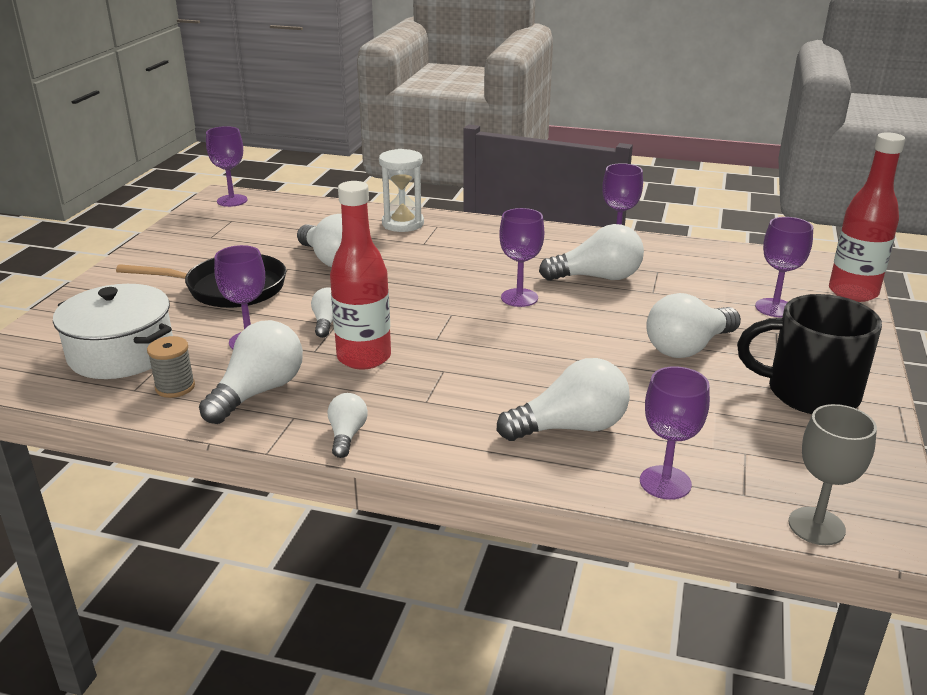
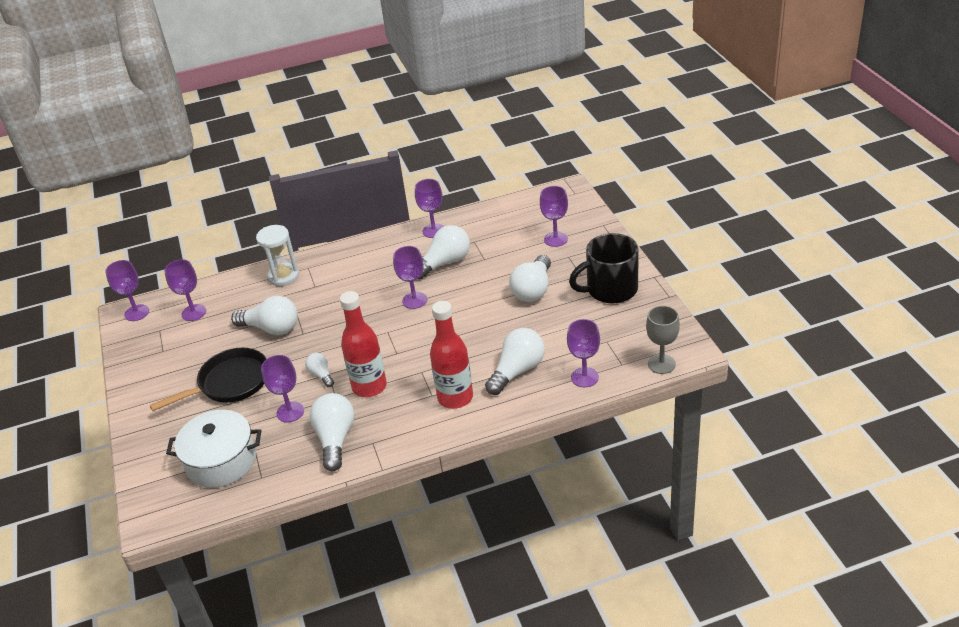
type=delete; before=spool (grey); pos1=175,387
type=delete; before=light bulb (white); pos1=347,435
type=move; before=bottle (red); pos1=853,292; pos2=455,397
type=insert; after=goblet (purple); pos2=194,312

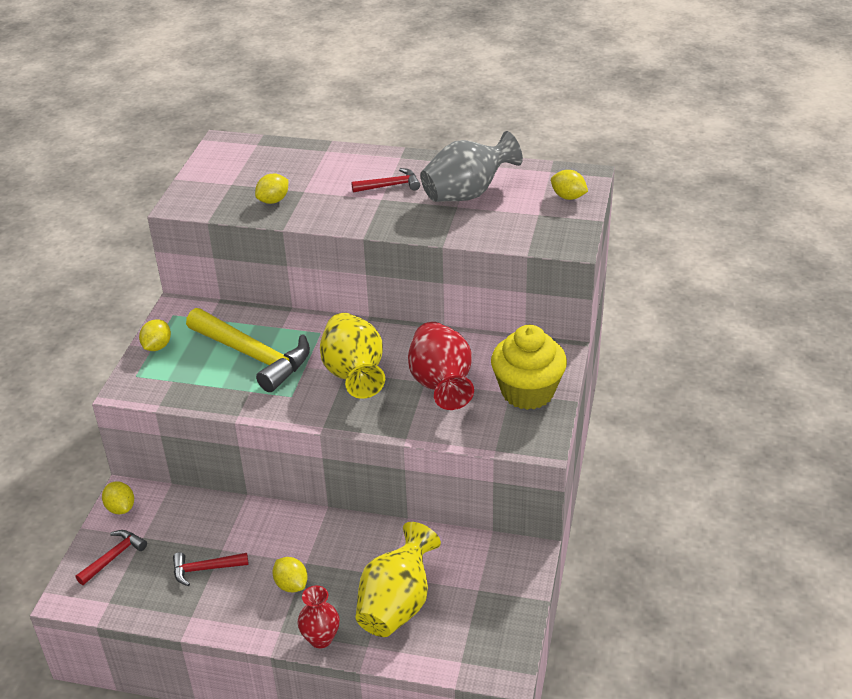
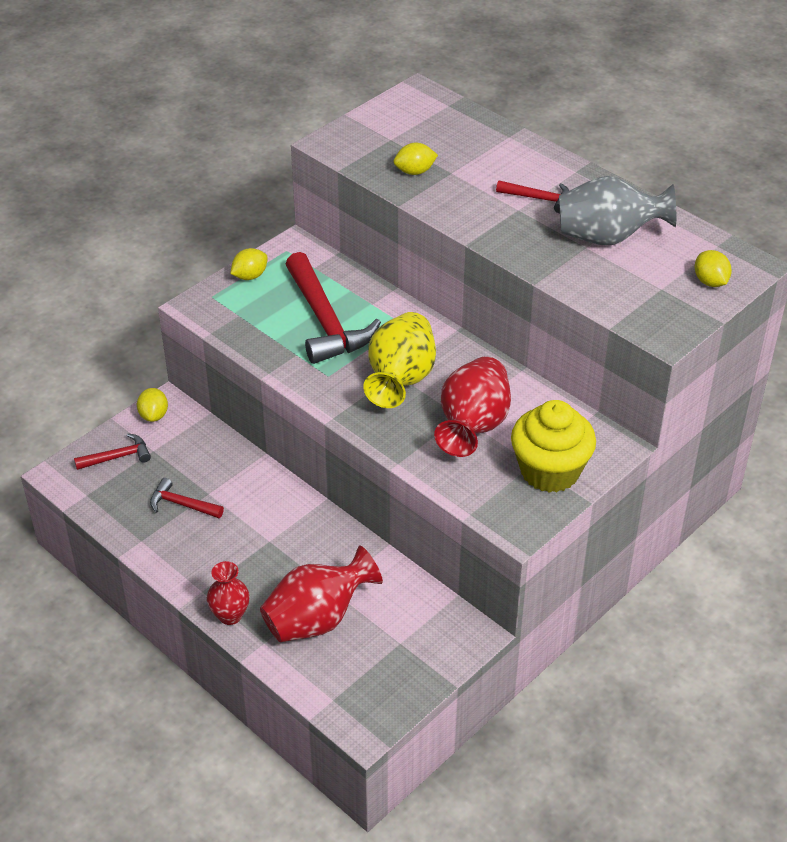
type=recolor; before=hammer (yellow); after=hammer (red); pos1=253,356; pos2=325,321
type=delete; before=lemon (yellow); pos1=291,585
type=recolor; before=vase (yellow); after=vase (red); pos1=397,605; pos2=317,619

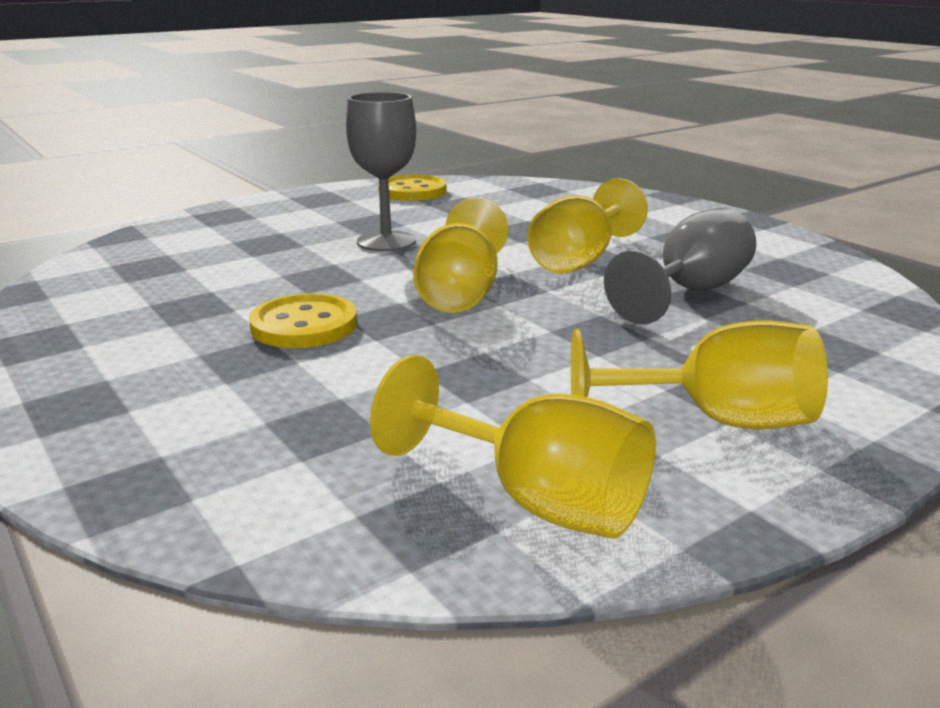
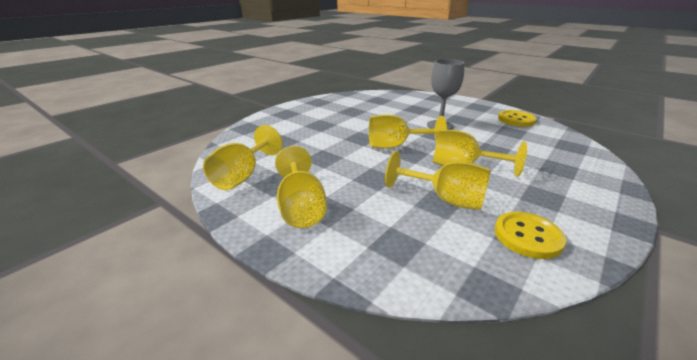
type=move; before=button (yellow); pos1=304,325; pos2=527,236
type=recolor; before=goblet (grey); after=goblet (yellow); pos1=690,292; pos2=445,199

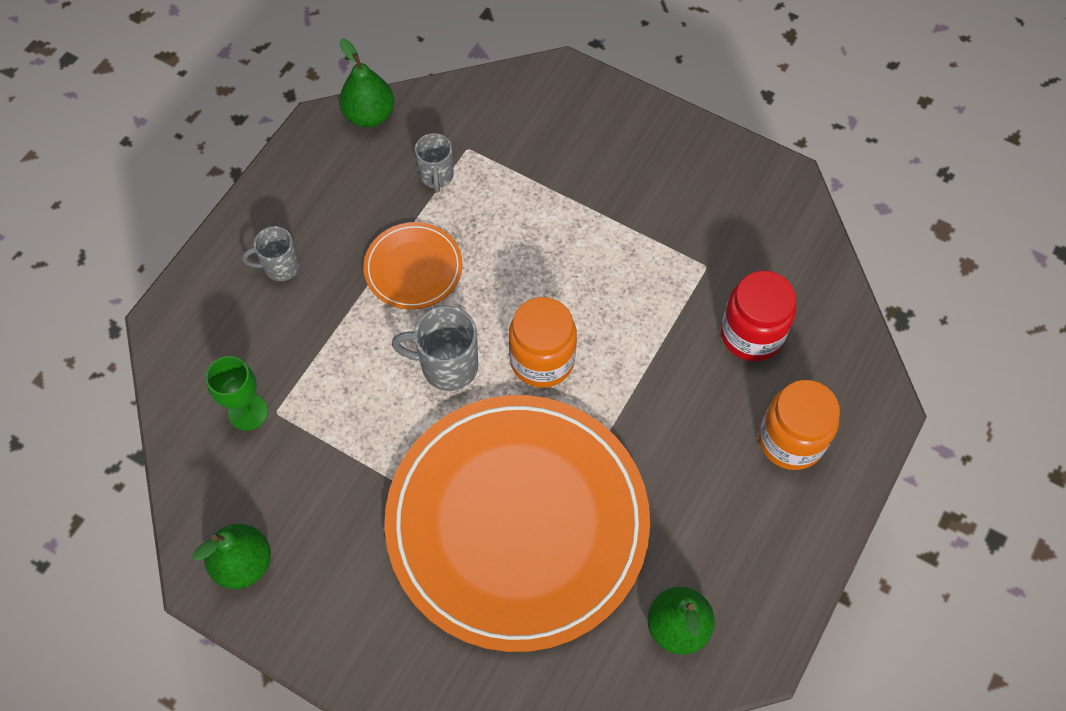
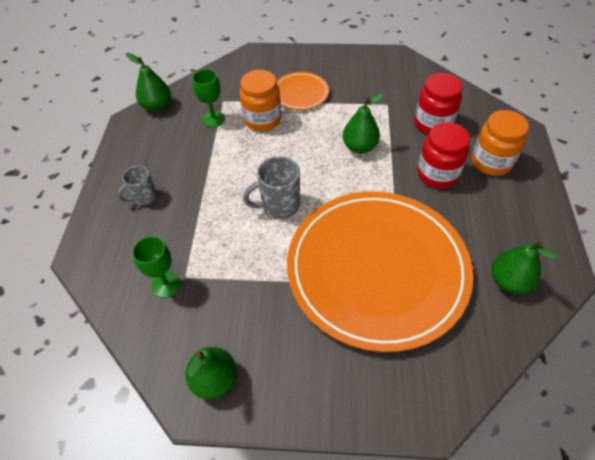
type=move; before=plate (orange); pos1=413,268; pos2=300,93
type=replace; before=mug (grey); after=goblet (green); pos1=436,176; pos2=213,119
type=move; before=jar (orange); pos1=542,360; pos2=262,120
type=insert; after=pear (green); pos2=360,147
type=insert; after=jar (red); pos2=437,174

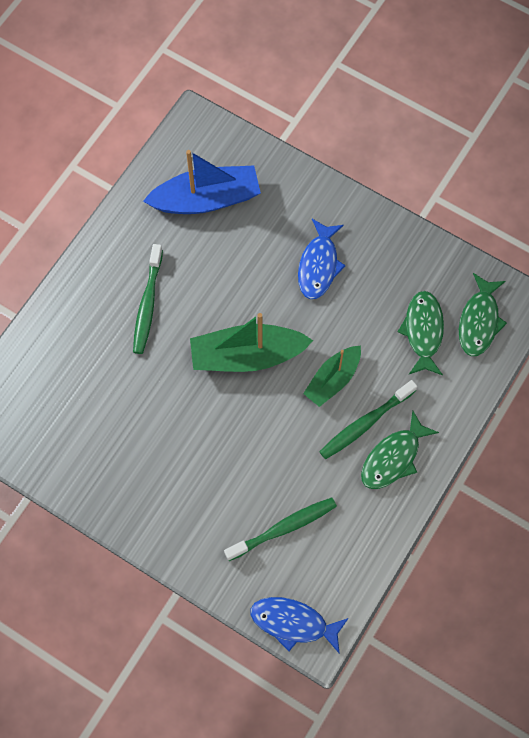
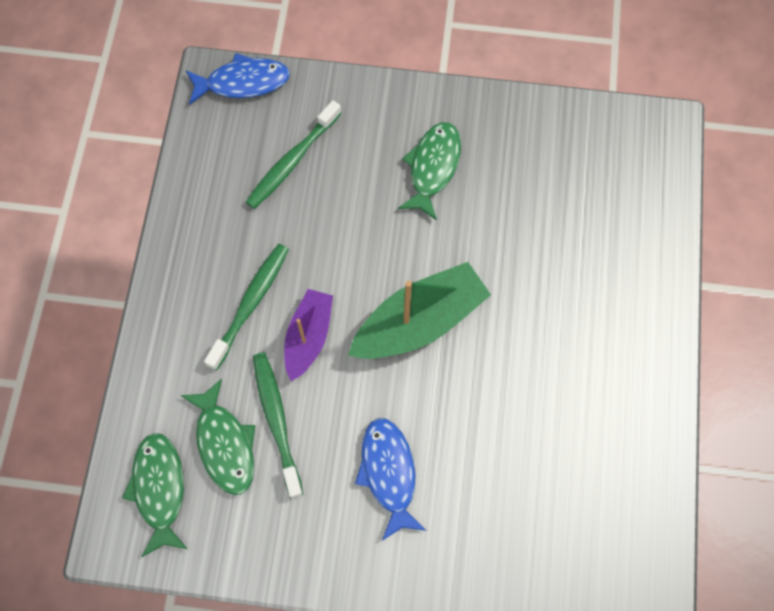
type=move; before=toothbrush (green); pos1=148,304; pos2=276,421
type=delete; before=boat (blue); pos1=206,199
type=recolor; before=boat (green); after=boat (purple); pos1=333,379; pos2=308,337
type=move; before=fish (green); pos1=393,457; pos2=433,167

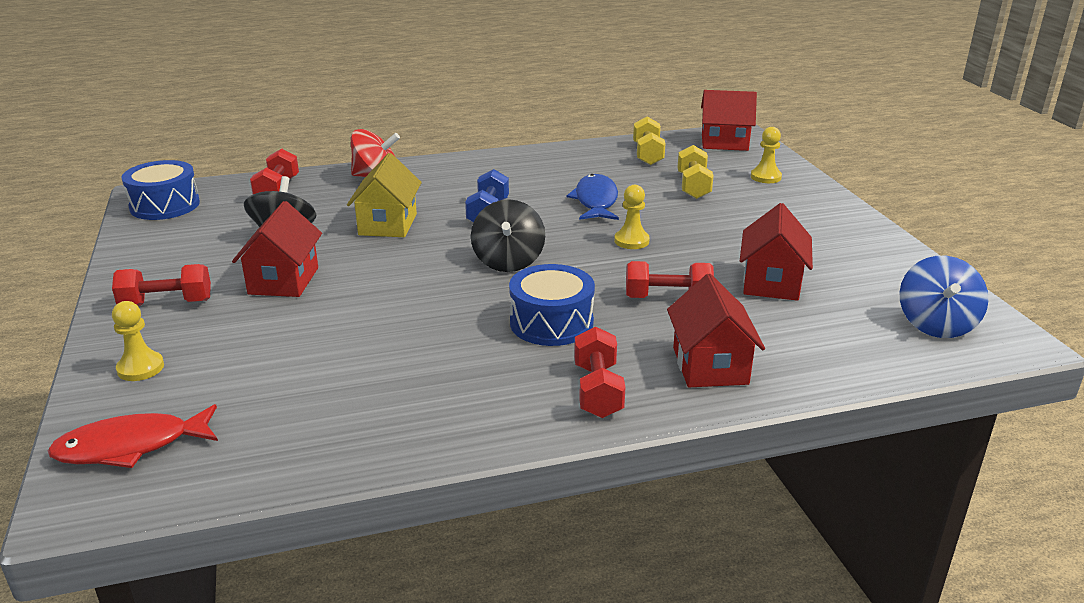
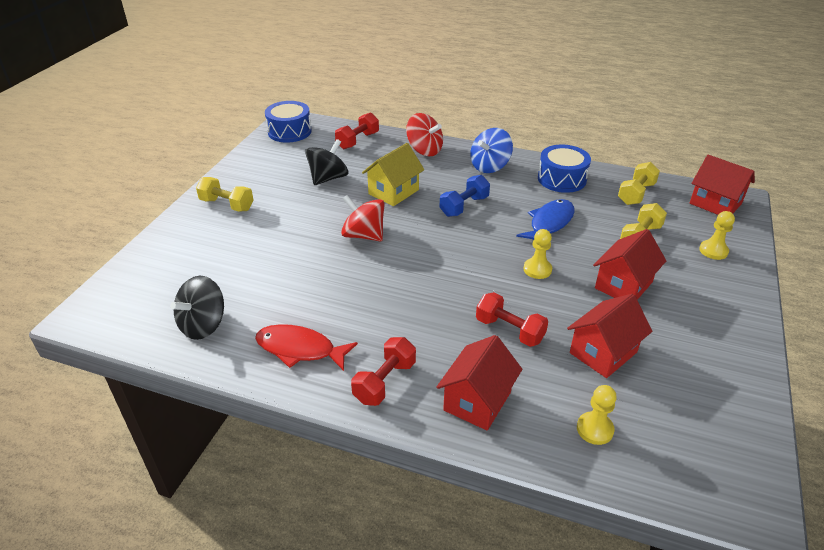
type=move; before=fish (red); pos1=131,446; pos2=300,349
type=recolor; before=dumbbell (red); after=dumbbell (yellow); pos1=167,303; pos2=227,205
type=move; before=pawn (yellow); pos1=140,368; pos2=594,429
type=move; before=house (red); pos1=283,281; pos2=623,285
type=move; before=spinning top (black); pos1=508,261; pos2=203,325
type=move; before=drum (blue); pos1=551,323; pos2=561,179
type=move; before=spinning top (blue); pos1=936,324; pos2=489,166
type=insert; after=spinning top (red); pos2=364,235

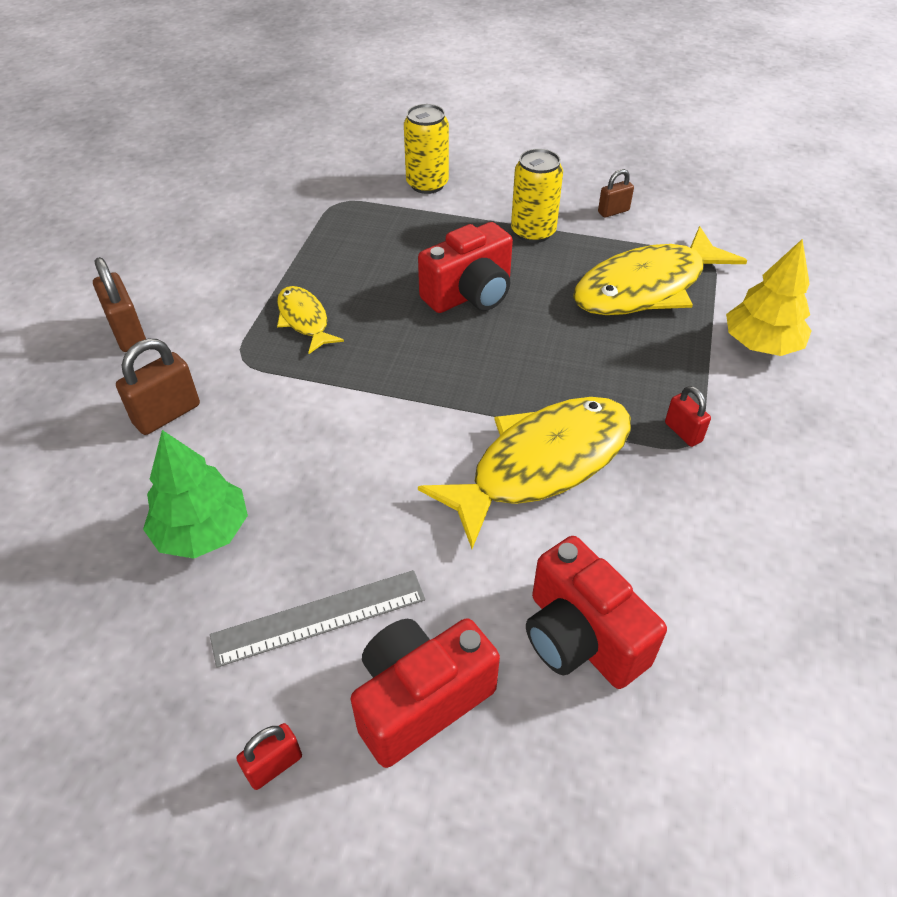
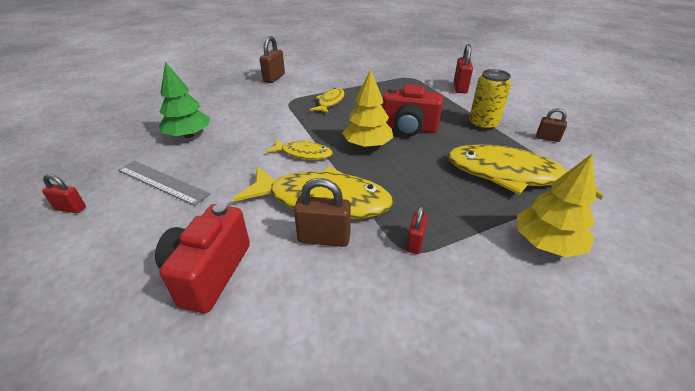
type=move; before=padlock (brown); pos1=167,414; pos2=324,238
type=delete; before=camera (red); pos1=420,700
type=replace; before=can (yellow); after=padlock (red); pos1=427,184; pos2=460,88
type=insert; after=fish (yellow); pos2=303,153
type=insert; after=tree (yellow); pos2=367,145

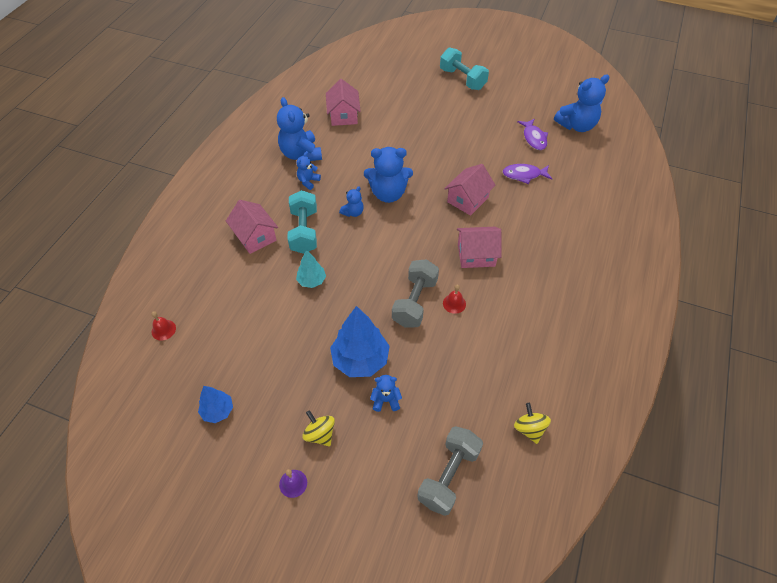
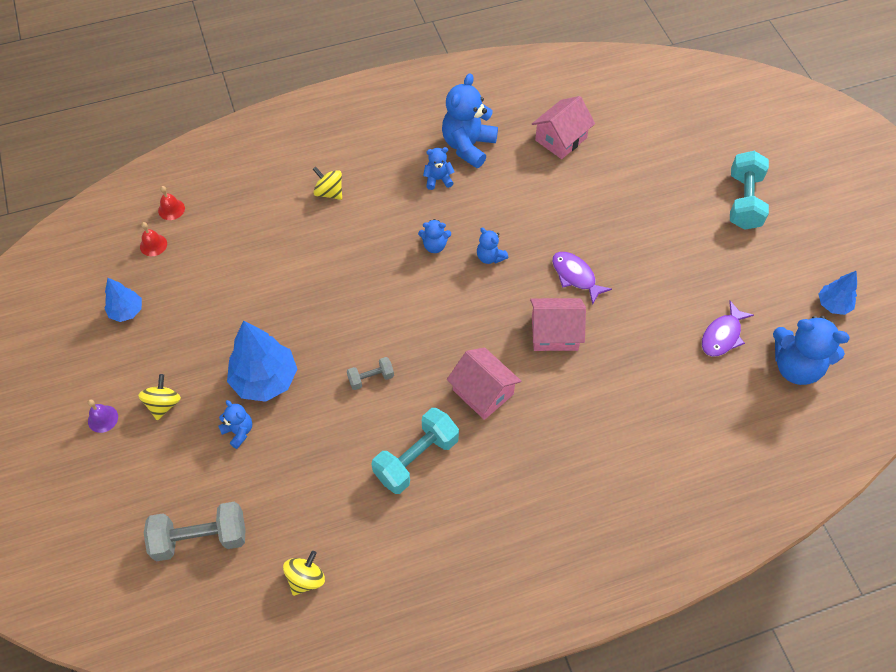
type=replace; before=house (pink); after=spinning top (yellow); pos1=255,236; pos2=329,192
type=move; before=dumbbell (turquoise); pos1=304,231; pos2=416,458
type=delete; before=tree (turquoise); pos1=311,281
type=resize; before=teddy bear (blue); pos1=388,194; pos2=490,257; scale=0.51
type=resize; before=dumbbell (grey); pos1=415,302; pos2=371,378; scale=0.53
type=move; before=bell (red); pos1=454,303; pos2=153,245
type=move; before=fish (purple); pos1=524,175; pos2=575,276
type=insert; after=tree (blue); pos2=833,305

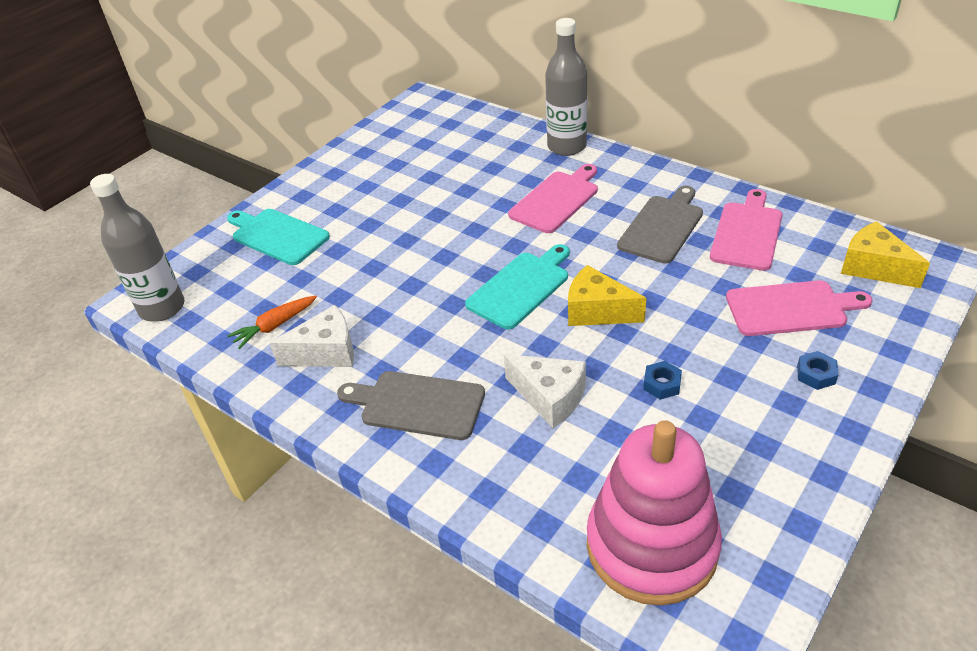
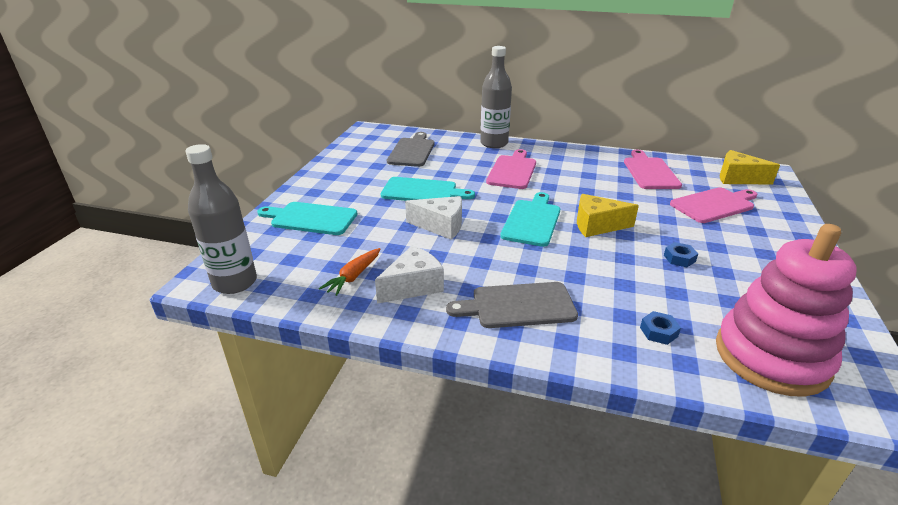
type=move; before=cheese (white); pos1=550,398; pos2=441,226
type=move; before=cutting board (grey); pos1=662,227; pos2=412,151
type=move; before=nut (blue); pos1=816,374; pos2=658,332
type=insert; after=cutting board (turquoise); pos2=422,191

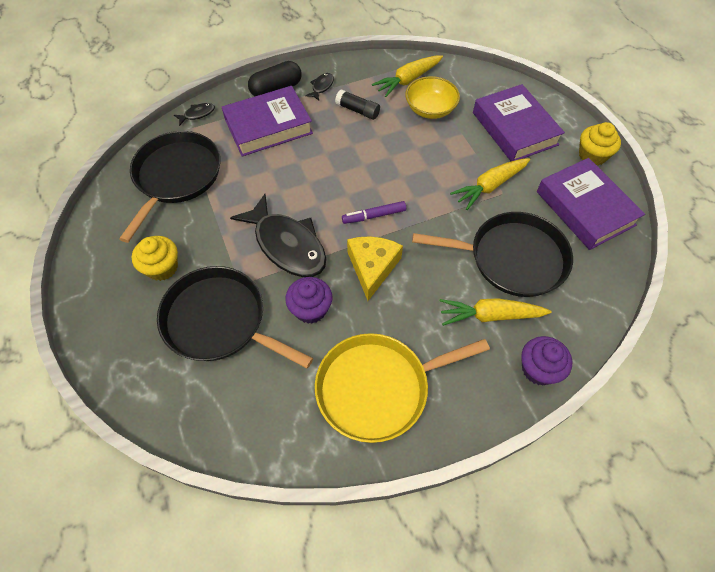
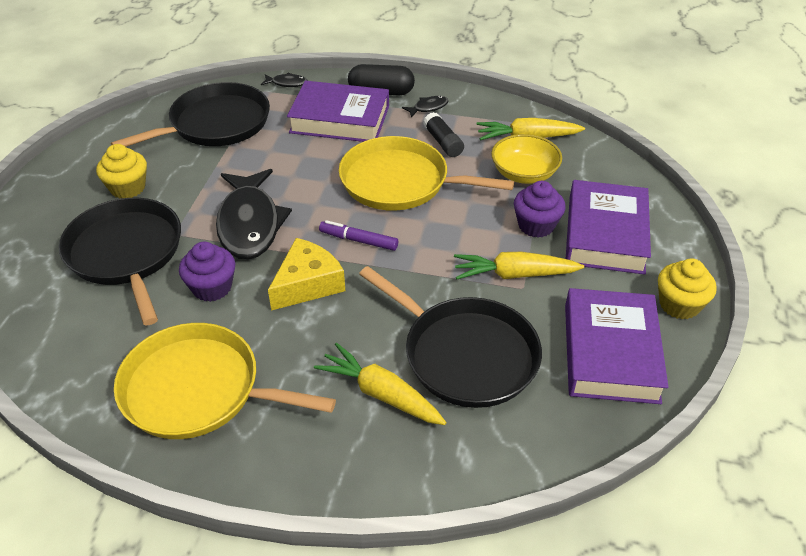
type=move; before=cupcake (purple); pos1=538,369; pos2=536,225
type=insert; after=pan (yellow); pos2=400,182

